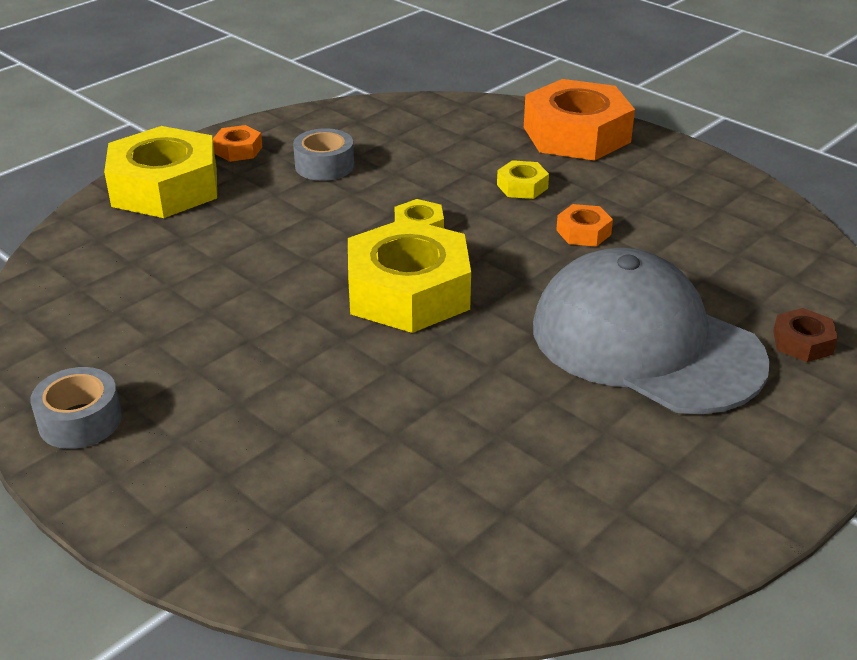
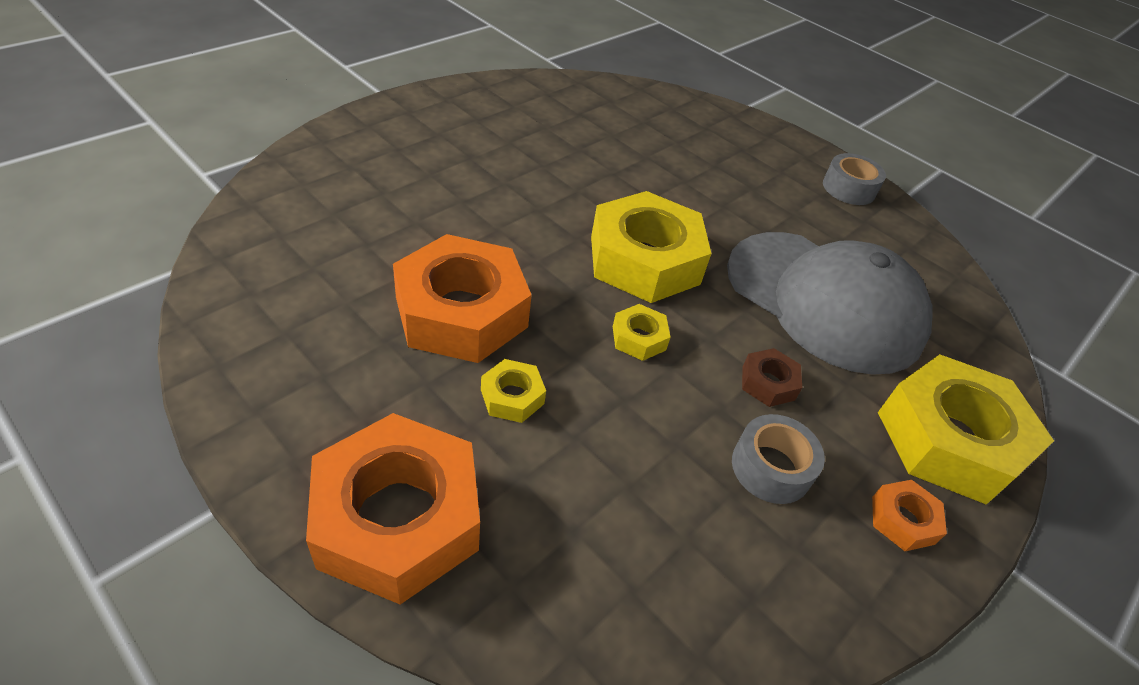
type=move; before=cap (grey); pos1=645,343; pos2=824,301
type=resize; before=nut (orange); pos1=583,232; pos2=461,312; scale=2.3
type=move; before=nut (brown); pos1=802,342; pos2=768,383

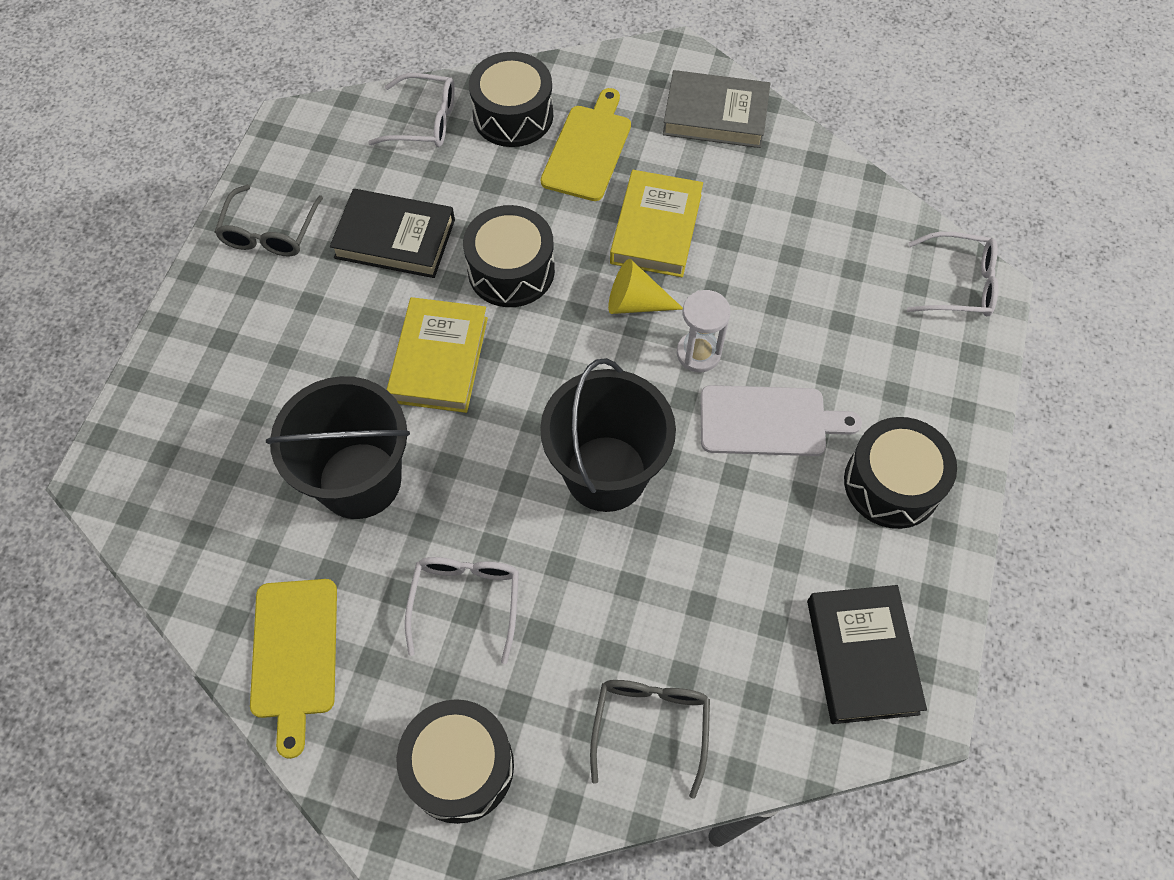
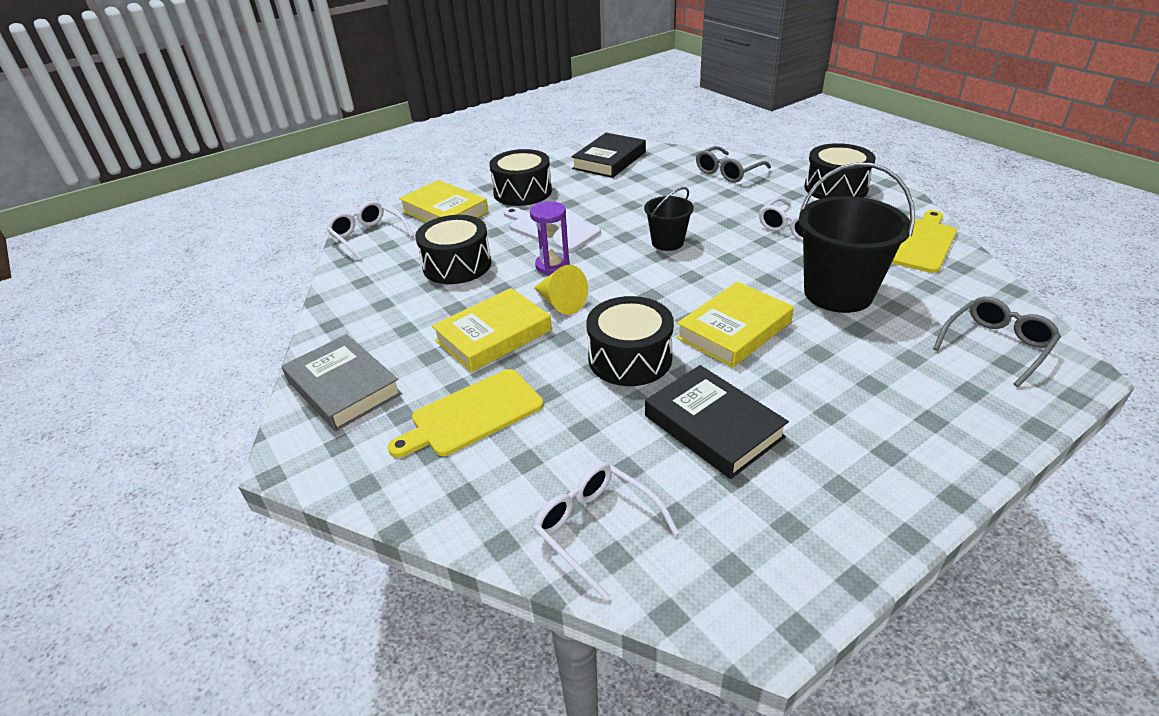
type=move; before=glasses (grey); pos1=269,233; pos2=996,345
type=move; before=drum (black); pos1=513,115; pos2=457,265
type=resize; before=bucket (black); pos1=606,473; pos2=667,242; scale=0.54
type=recolor; before=hourglass (white); after=hourglass (purple); pos1=698,353; pos2=552,266
type=insert; after=book (yellow); pos2=445,211

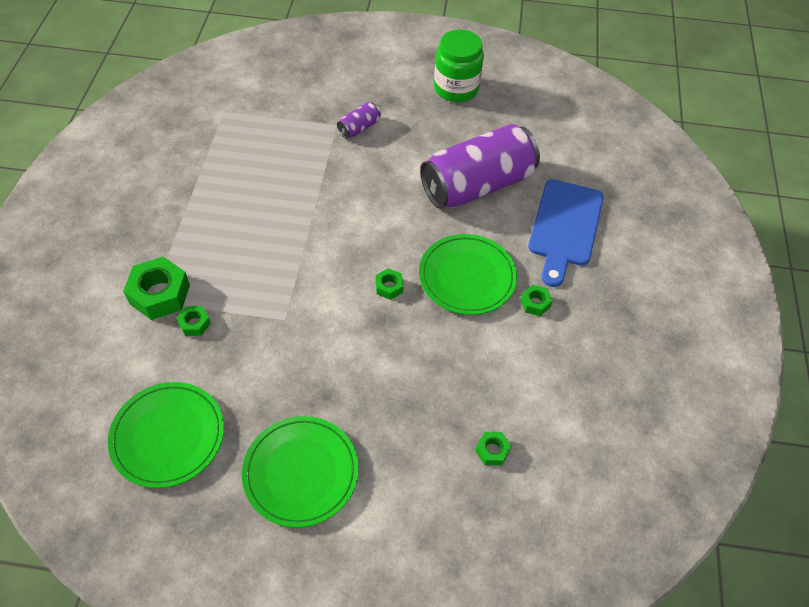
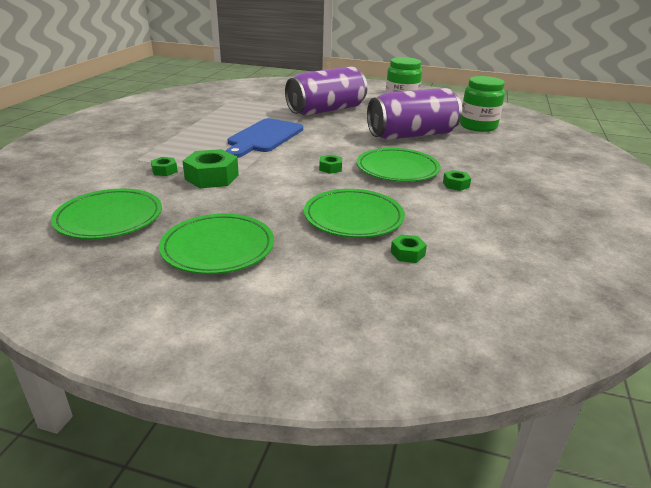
type=move; before=nut (green); pos1=160,294; pos2=212,177
type=resize; before=can (purple); pos1=359,128; pos2=326,110; scale=2.44
type=move; before=cutting board (blue); pos1=564,227; pos2=264,137
type=insert; after=plate (green); pos2=353,217
type=insert; after=jar (green); pos2=478,126

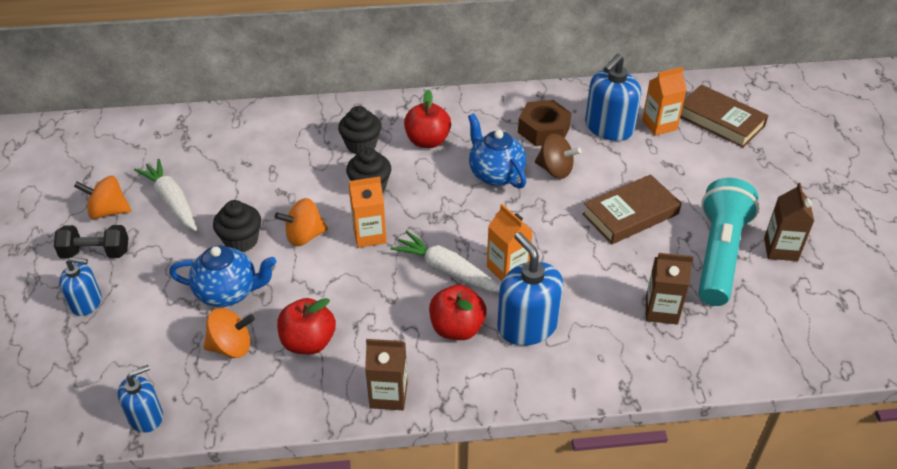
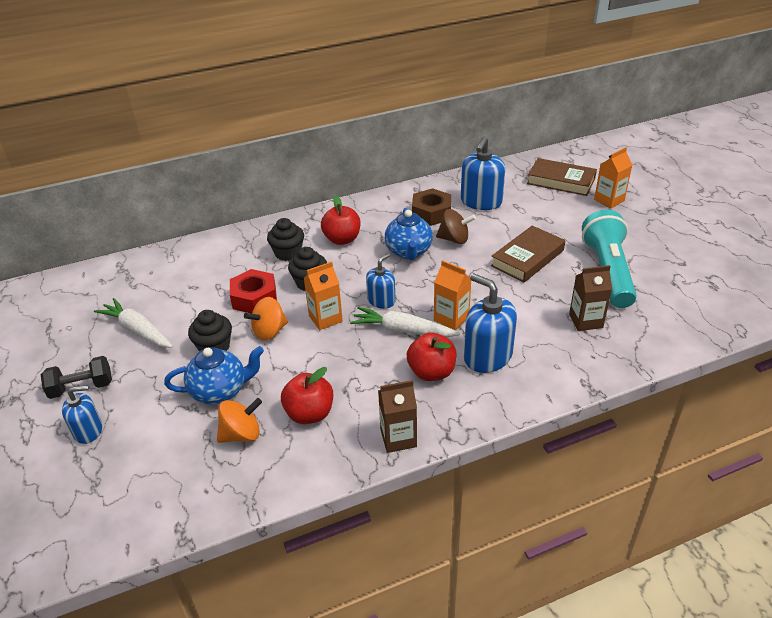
type=delete; before=spinning top (orange); pos1=108,211
type=move; before=soap dispenser (blue); pos1=146,416; pos2=381,300
type=rotate; before=teapot (blue); pos1=495,174; pos2=408,252; turn=-135
type=move; before=carton (orange); pos1=659,125; pos2=609,200
type=delete; before=carton (brown); pos1=780,249
type=insert; after=nut (red); pos2=254,298

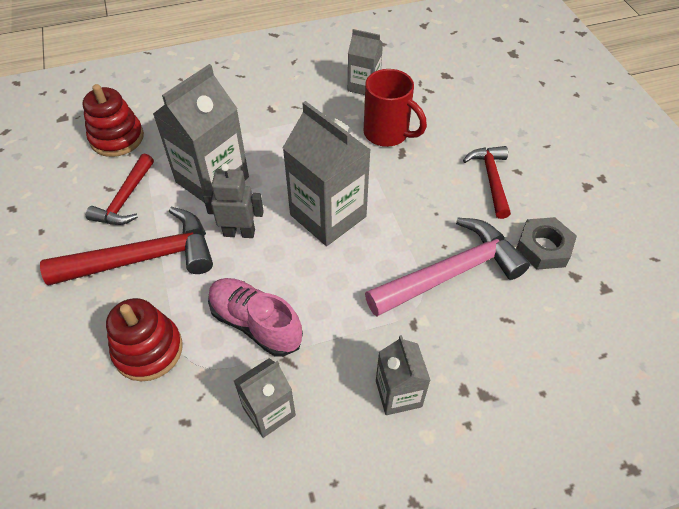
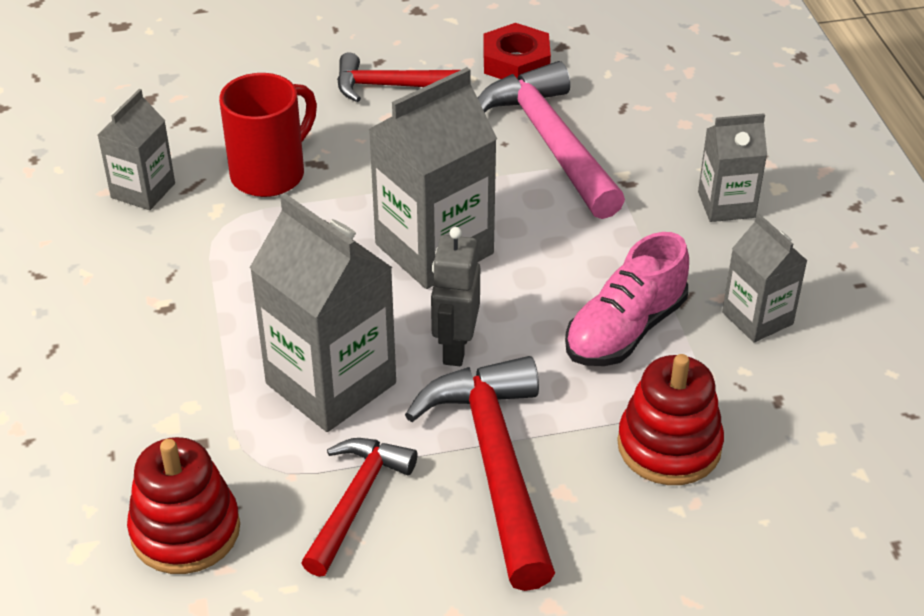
type=rotate; before=hammer (red); pos1=125,199; pos2=356,501; turn=-90
type=recolor; before=nut (grey); after=nut (red); pos1=543,248; pos2=516,62

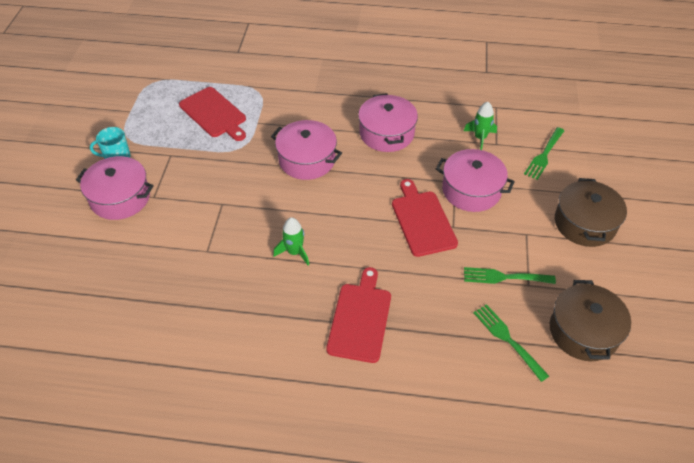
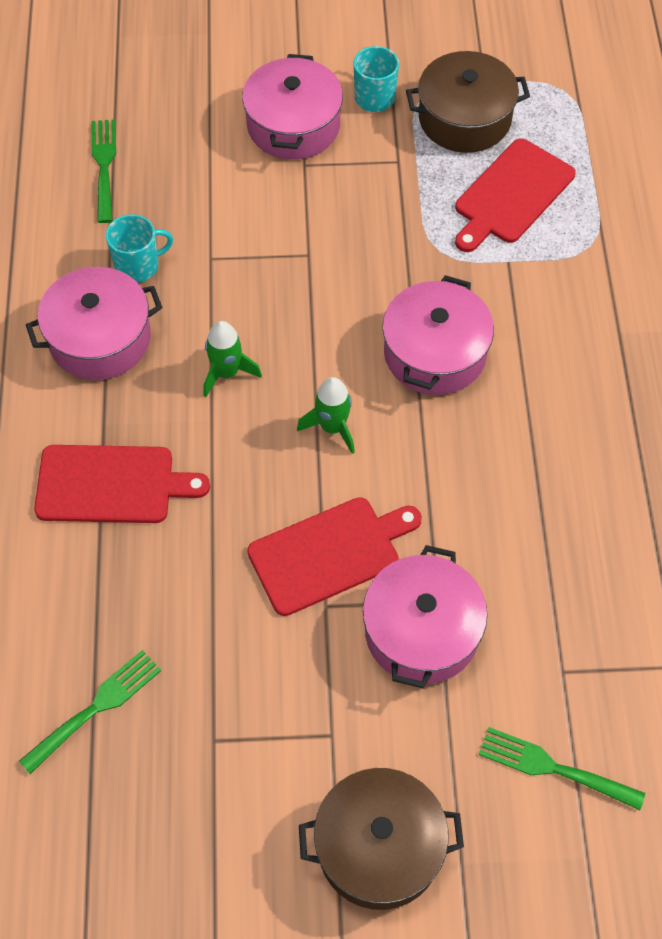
type=move; before=pot (pink); pos1=386,133; pos2=100,338
type=move; before=rocket (green); pos1=480,138; pos2=332,427
type=move; before=fork (green); pos1=504,277; pos2=104,166
type=move; before=pot (brown); pos1=583,331; pos2=464,118
type=insert; after=mug (turquoise); pos2=138,266

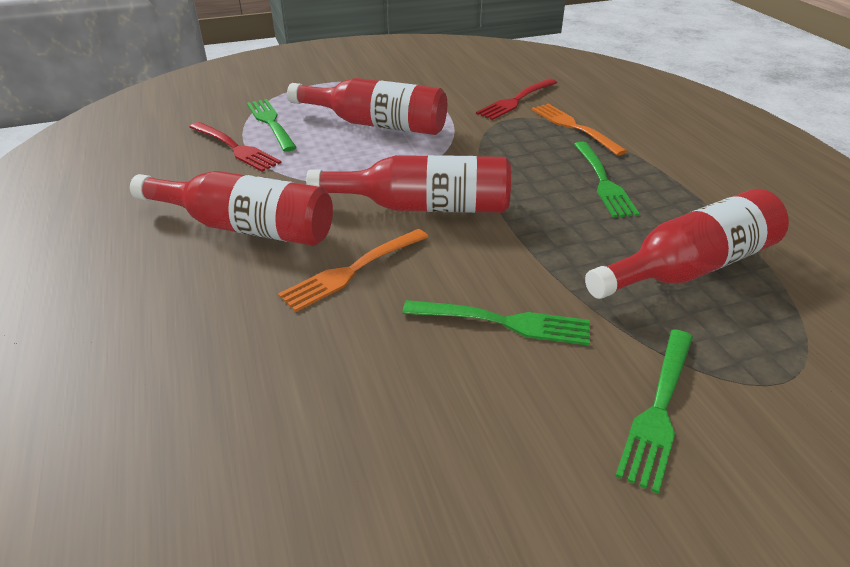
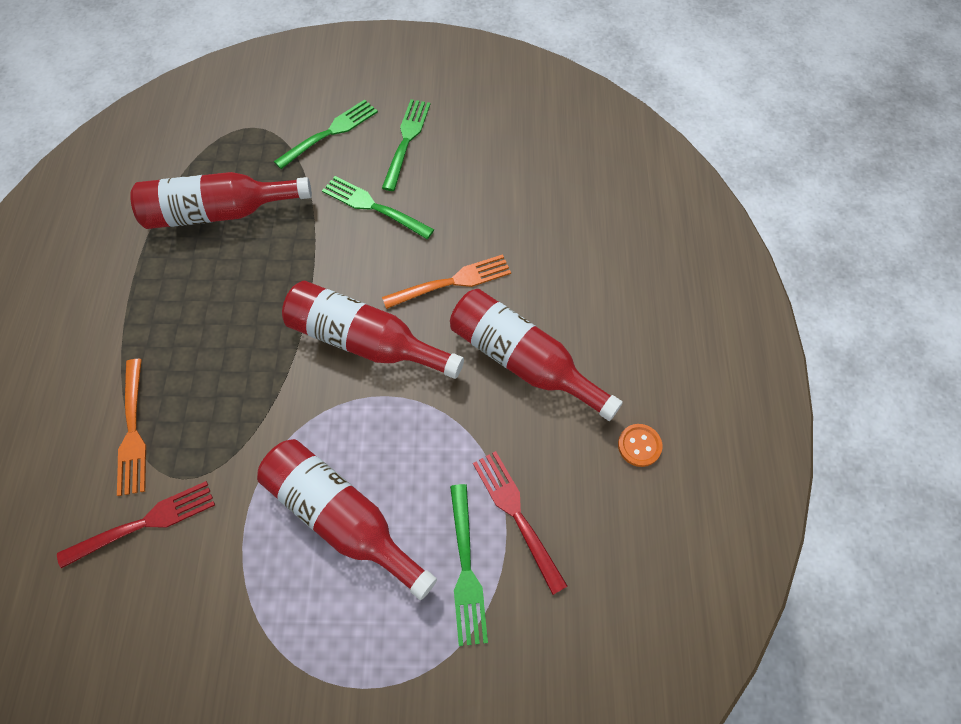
type=move; before=fork (green); pos1=602,181; pos2=406,141
type=insert; after=button (orange); pos2=639,446

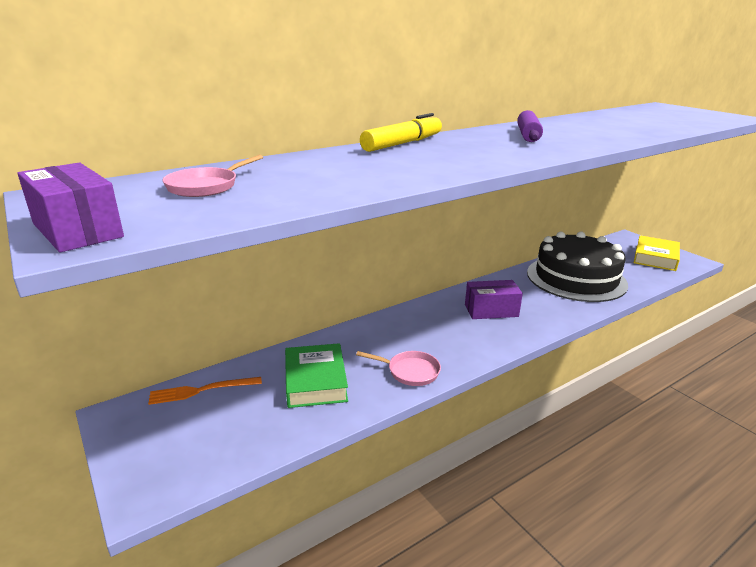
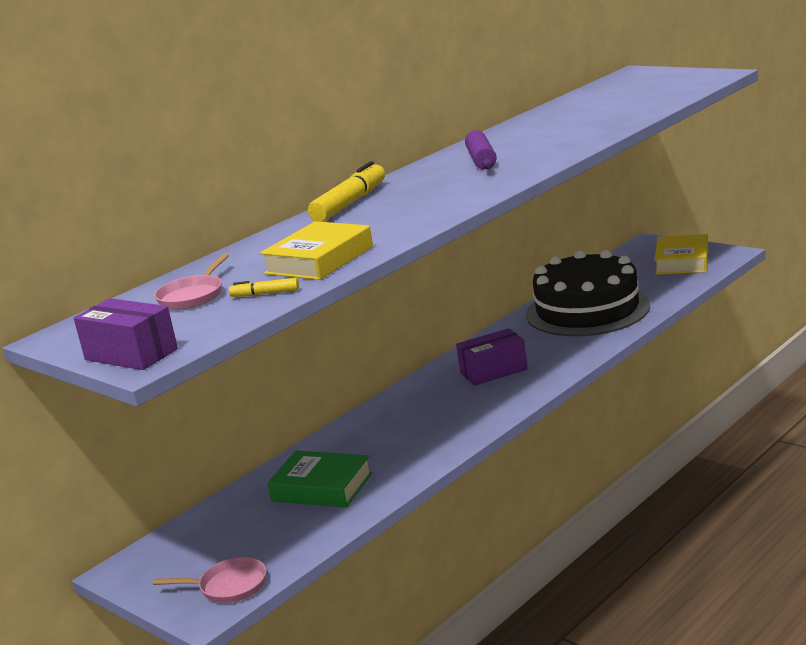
type=delete; before=fork (orange); pos1=201,390
type=rotate; before=book (green); pos1=315,381; pos2=322,487; turn=-45
type=move; before=pan (pink); pos1=410,371; pos2=229,586
type=insert; after=marker (yellow); pos2=265,294
type=insert; after=book (yellow); pos2=319,260

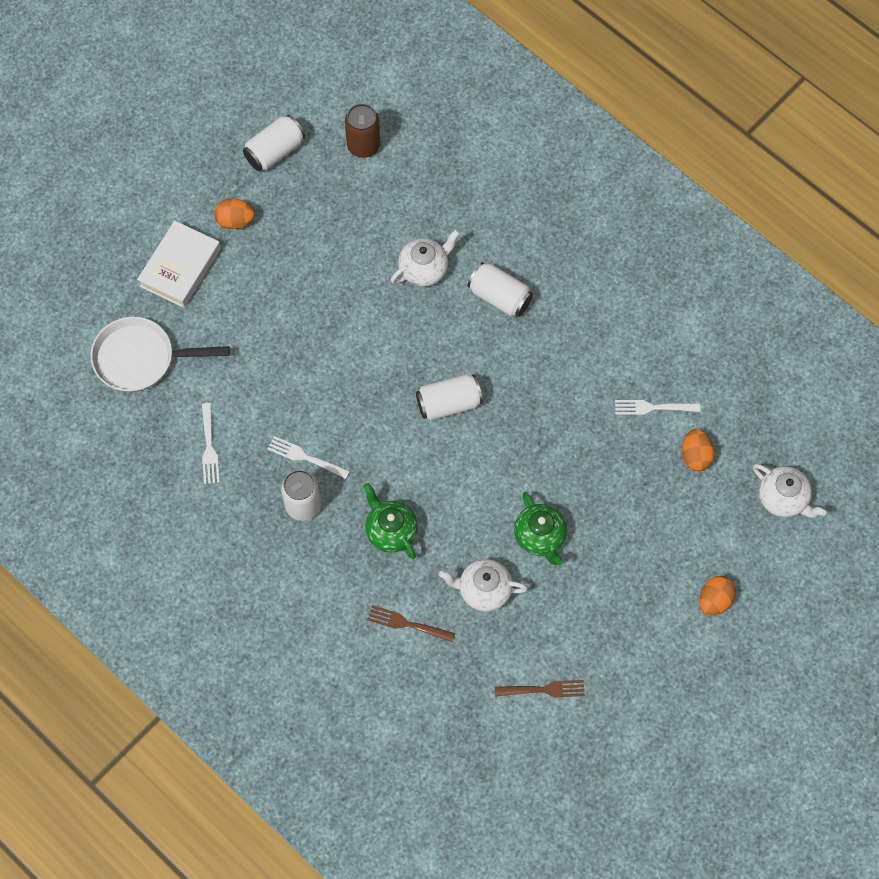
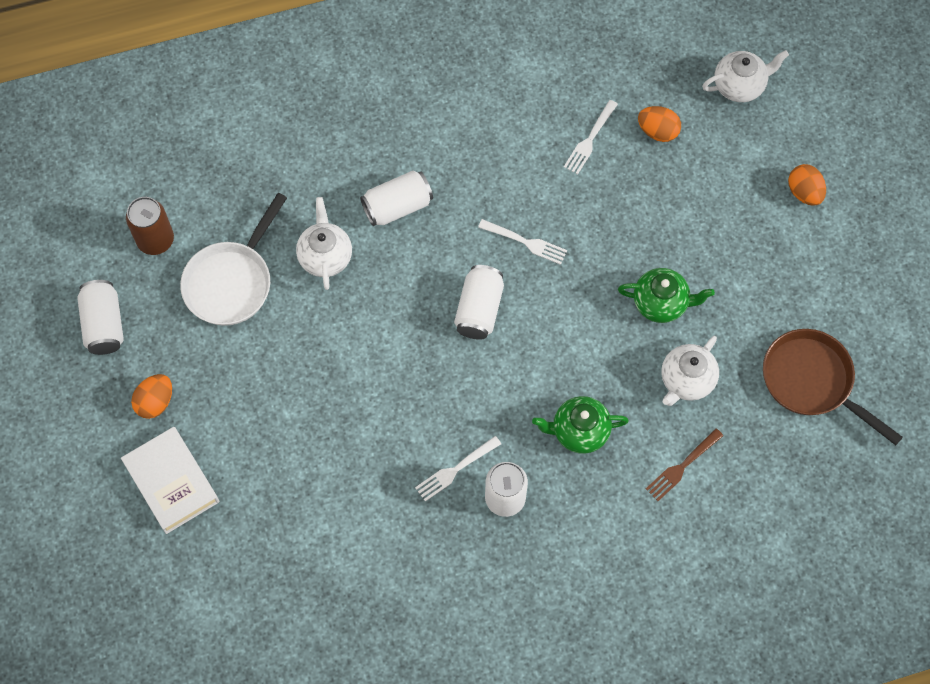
type=move; before=pan (white); pos1=140,359; pos2=231,282
type=move; before=fork (white); pos1=209,446; pos2=525,242
type=replace; before=fork (brown); after=pan (brown); pos1=543,690; pos2=812,381

